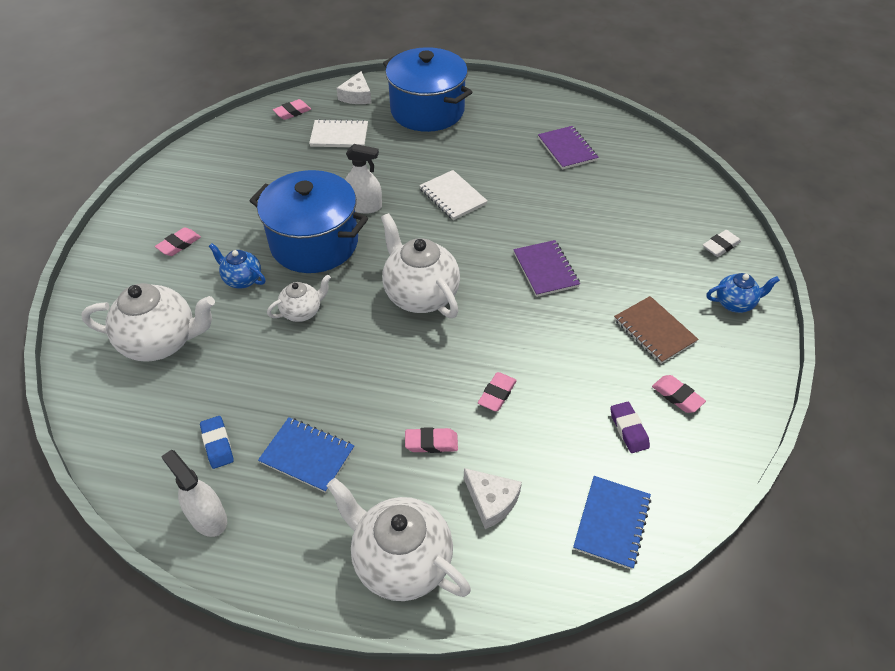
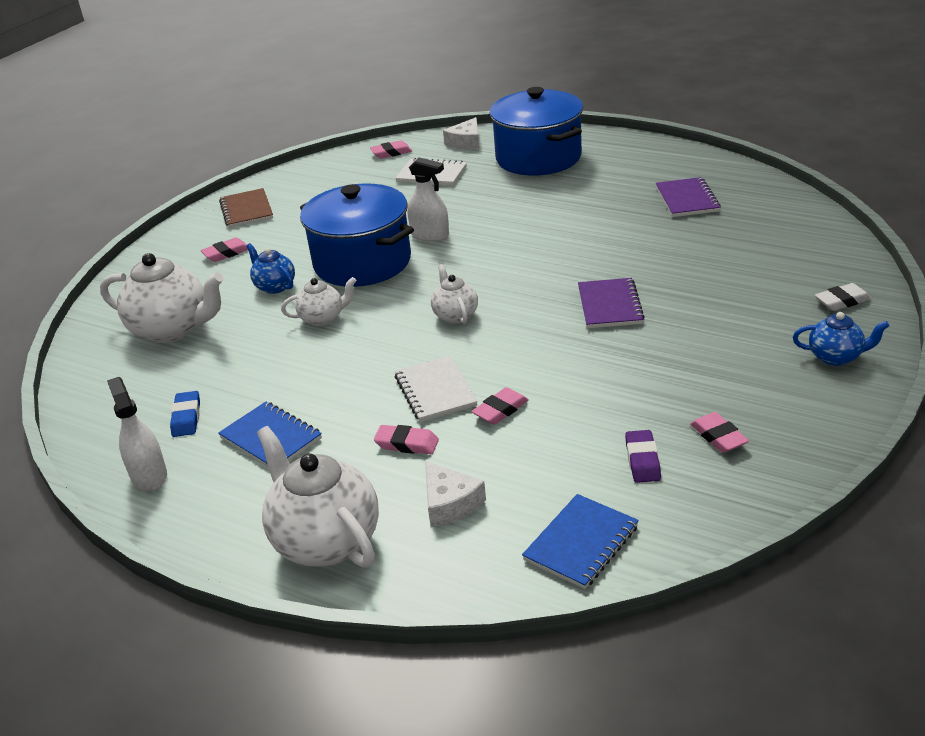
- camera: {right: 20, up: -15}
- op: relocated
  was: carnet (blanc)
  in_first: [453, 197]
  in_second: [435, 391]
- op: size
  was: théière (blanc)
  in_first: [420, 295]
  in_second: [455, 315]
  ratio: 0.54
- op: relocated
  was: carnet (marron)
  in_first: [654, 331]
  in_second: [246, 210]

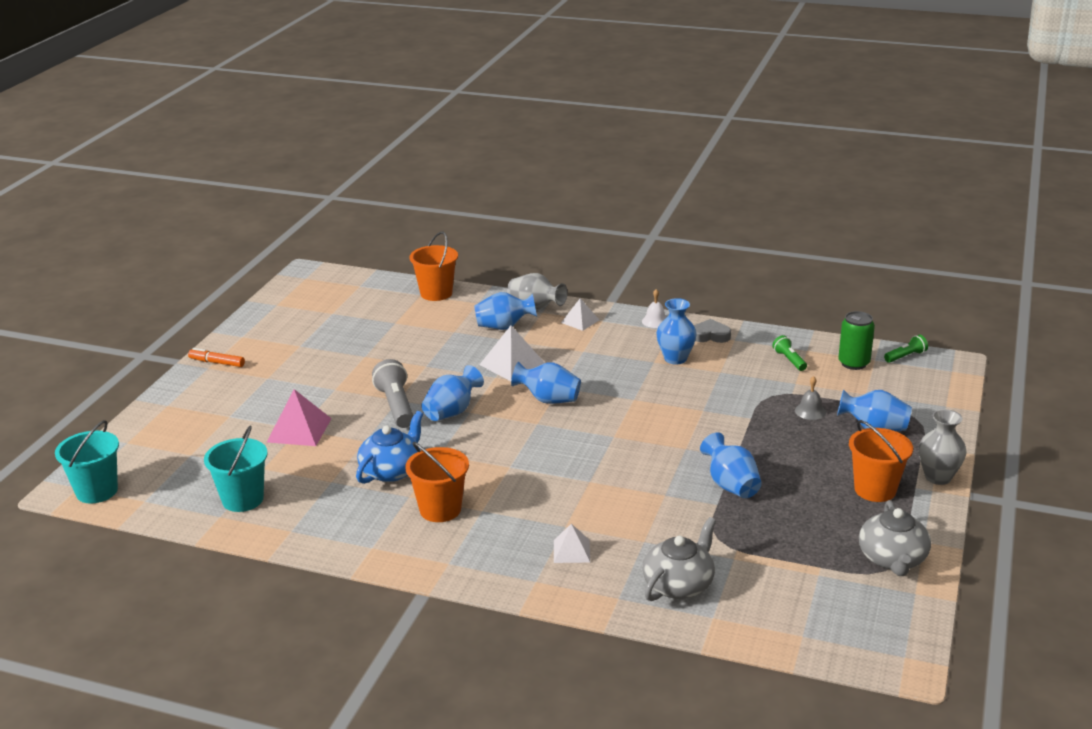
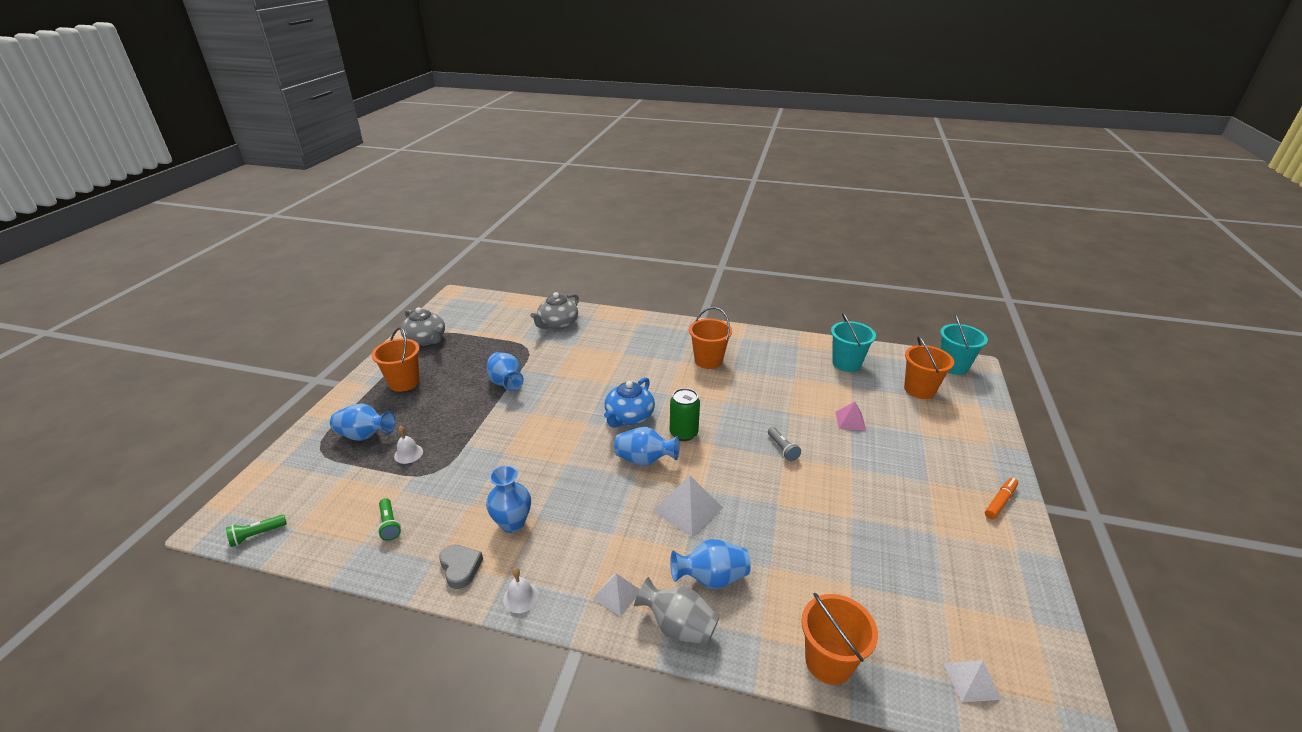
- camera: {right: 175, up: 5}
- op: relocated
  was: canette (vert)
  in_first: [853, 363]
  in_second: [683, 433]
- op: spun
  was: cœur (gris)
  in_first: [710, 335]
  in_second: [460, 568]
  clockwise: -120
- op: spun
  was: feutre (orange)
  in_first: [217, 363]
  in_second: [1000, 502]
  clockwise: -60
- op: size
  was: lampe de poche (gris)
  in_first: [396, 406]
  in_second: [782, 449]
  ratio: 0.56
- op: missing
  was: vase (bleu)
  in_first: [452, 412]
- op: colour
  was: cloche (gris)
  now: cloche (blanc)
  in_first: [810, 411]
  in_second: [408, 453]
- op: size
  was: pyramide (rose)
  in_first: [299, 430]
  in_second: [850, 421]
  ratio: 0.62
- op: missing
  was: vase (gris)
  in_first: [938, 477]
- op: relocated
  was: théière (bleu)
  in_first: [392, 470]
  in_second: [629, 417]
- op: spun
  was: théière (gris)
  in_first: [892, 559]
  in_second: [426, 339]
  clockwise: 135
- op: relocated
  was: pyramide (blanc)
  in_first: [571, 551]
  in_second: [971, 681]
- op: appeared
  now: seau (orange)
  in_second: [919, 389]

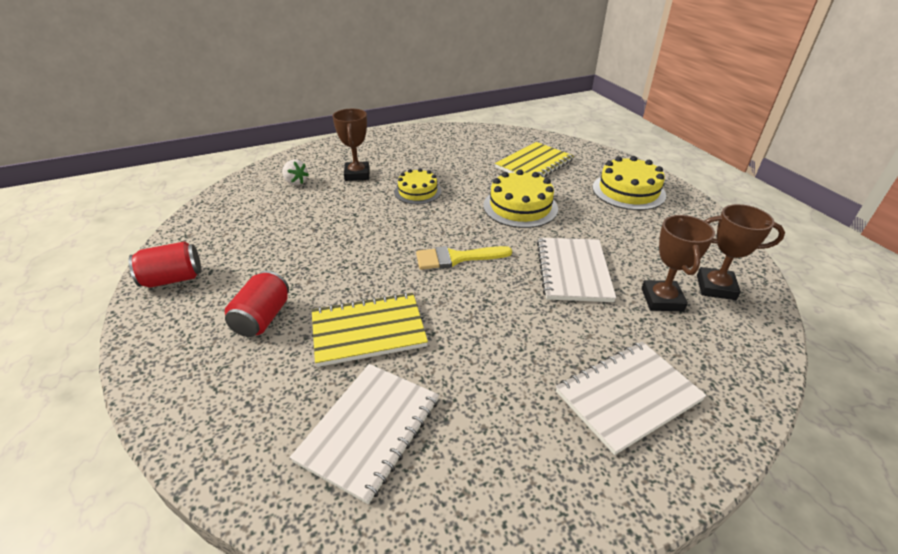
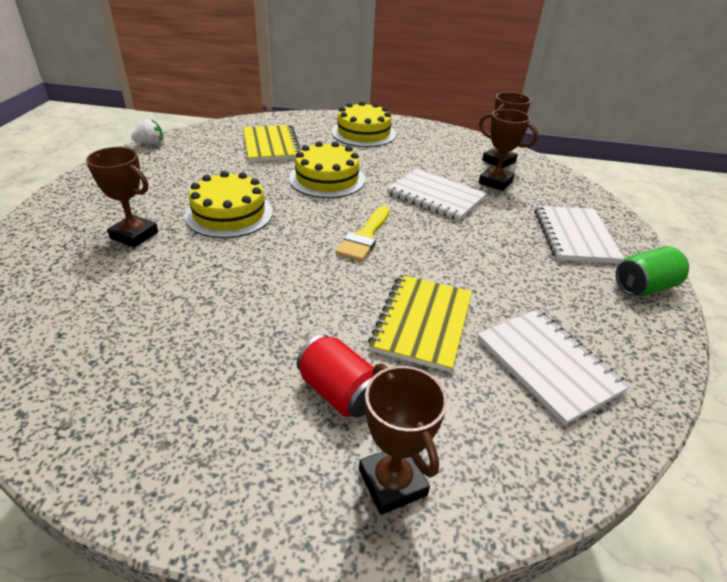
- camera: {right: -60, up: 0}
- op: relocated
  was: fraise (blanc)
  in_first: [295, 182]
  in_second: [150, 144]
- op: size
  was: gâteau (jaune)
  in_first: [417, 192]
  in_second: [229, 214]
  ratio: 1.51
- op: missing
  was: canette (rouge)
  in_first: [173, 279]
- op: appeared
  now: canette (vert)
  in_second: [644, 287]
- op: appeared
  now: trophée (marron)
  in_second: [392, 482]

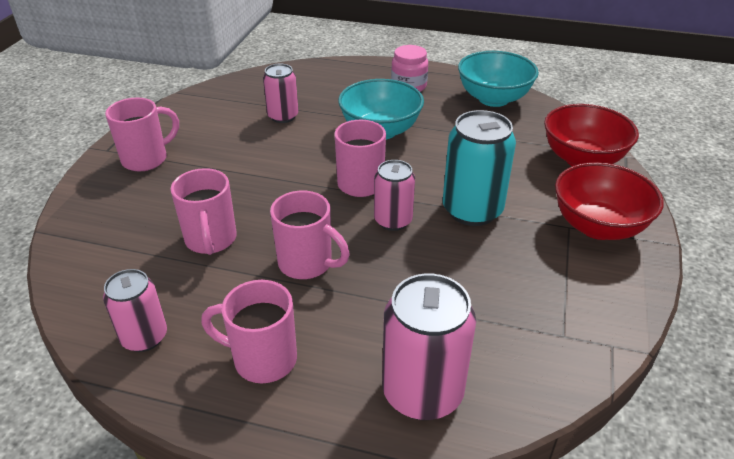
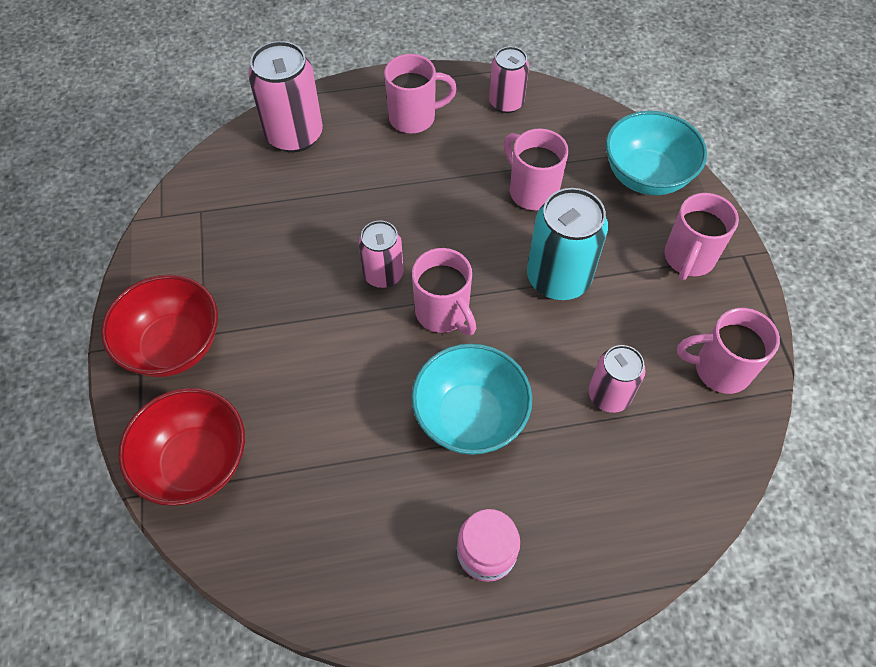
- camera: {right: 155, up: 20}
- op: relocated
  was: bol (turquoise)
  in_first: [493, 99]
  in_second: [646, 176]
- op: relocated
  was: canette (turquoise)
  in_first: [472, 210]
  in_second: [558, 278]
- op: relocated
  was: tasse (rose)
  in_first: [307, 264]
  in_second: [719, 369]

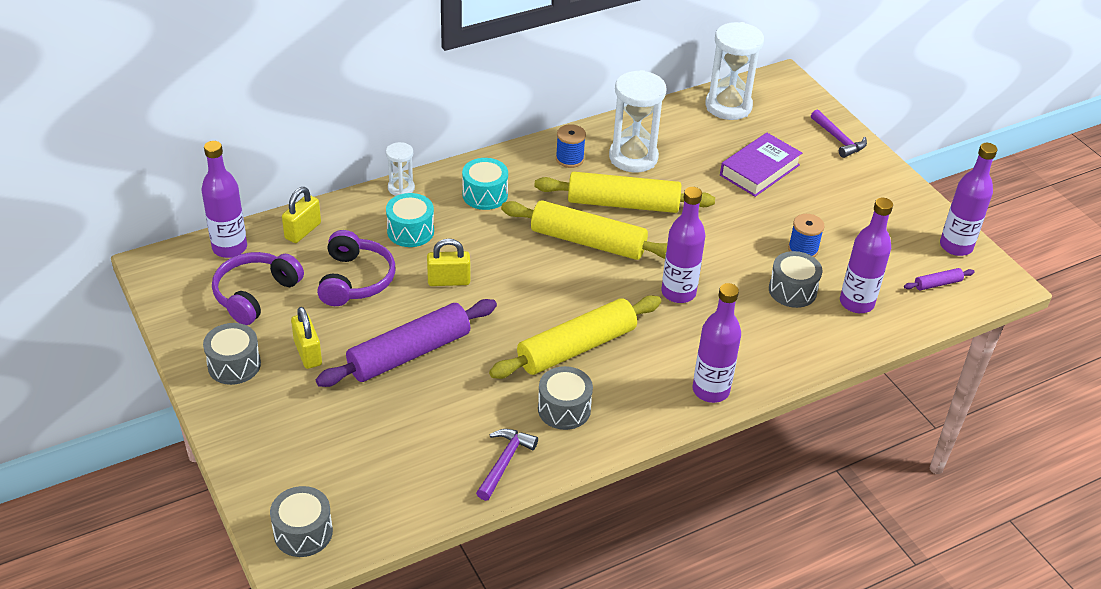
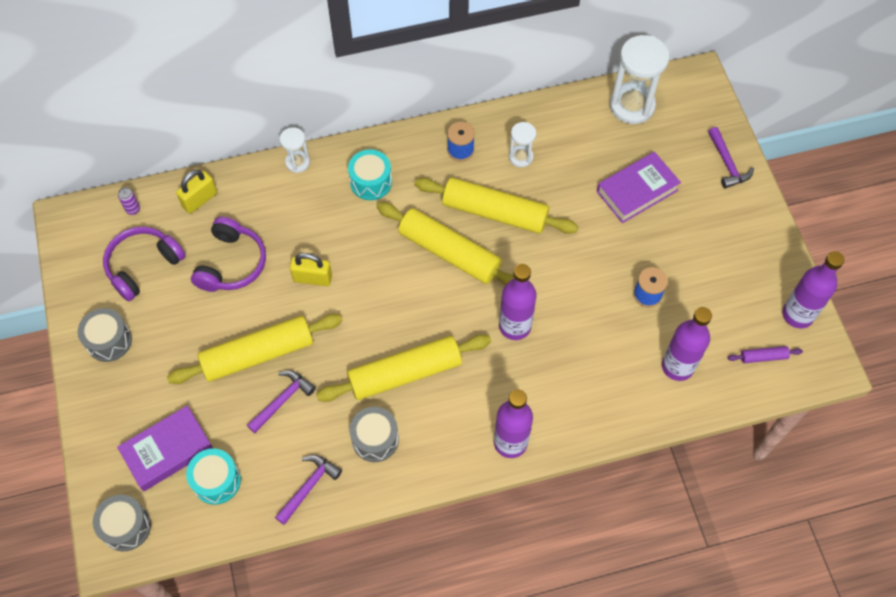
- camera: {right: 15, up: 20}
- op: size
  was: sablier (blanc)
  in_first: [633, 157]
  in_second: [520, 157]
  ratio: 0.53
- op: exchanged
  was: bouteille (violet)
  now: canette (violet)
  in_first: [229, 248]
  in_second: [133, 209]
- op: relocated
  was: tambour (turquoise)
  in_first: [410, 231]
  in_second: [216, 481]
- op: missing
  was: tambour (gris)
  in_first: [792, 290]
- op: colour
  was: rouleau à pâtisserie (violet)
  now: rouleau à pâtisserie (jaune)
  in_first: [409, 354]
  in_second: [258, 354]
- op: missing
  was: cadenas (jaune)
  in_first: [308, 353]
- op: appeared
  now: marteau (violet)
  in_second: [282, 400]
- op: appeared
  now: livre (violet)
  in_second: [167, 451]

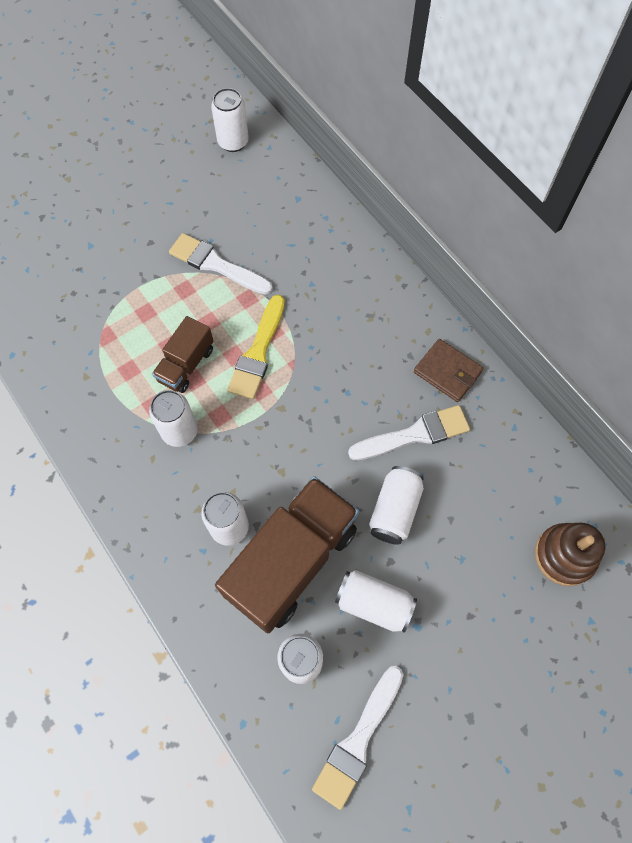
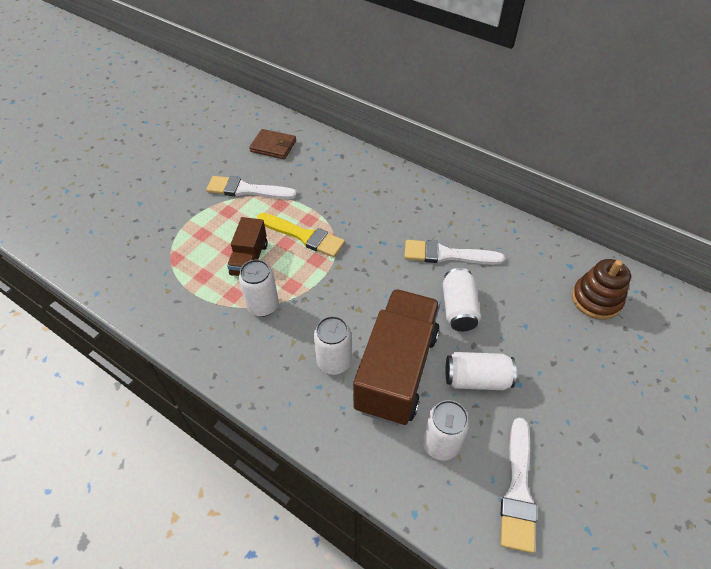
- camera: {right: -20, up: -15}
- op: missing
  was: canette (blanc)
  in_first: [233, 142]
- op: spun
  was: pinceau (jaune)
  in_first: [258, 352]
  in_second: [303, 236]
  clockwise: -60
- op: relocated
  was: portefeuille (marron)
  in_first: [447, 372]
  in_second: [273, 146]
- op: spun
  was: pinceau (blanc)
  in_first: [414, 434]
  in_second: [447, 255]
  clockwise: -135

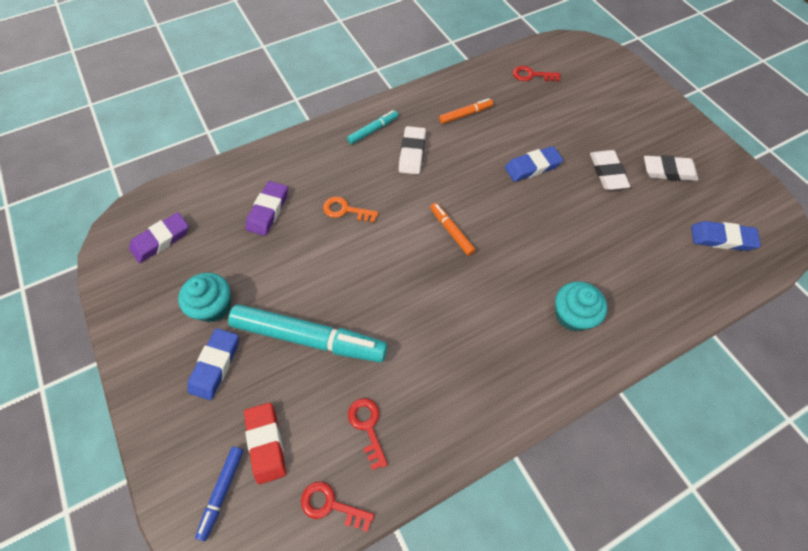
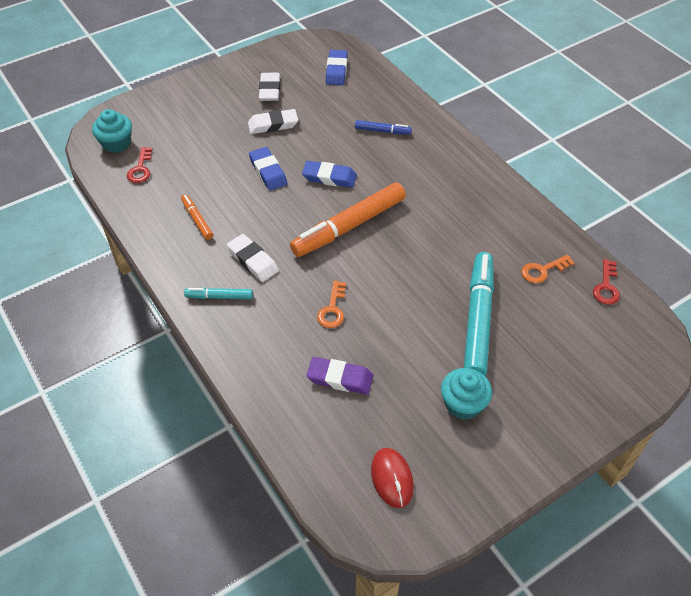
- camera: {right: -95, up: -10}
- op: spun
  was: feutre (turquoise)
  in_first: [373, 130]
  in_second: [219, 297]
  clockwise: -45
- op: spun
  was: gomme (blanc)
  in_first: [412, 153]
  in_second: [252, 261]
  clockwise: 45
- op: size
  was: feutre (orange)
  in_first: [451, 231]
  in_second: [349, 226]
  ratio: 2.12
- op: exchanged
  was: gomme (violet)
  now: souris (rouge)
  in_first: [161, 240]
  in_second: [392, 478]
- op: relocated
  was: muffin (turquoise)
  in_first: [572, 315]
  in_second: [116, 143]
- op: relocated
  was: gomme (bleu)
  in_first: [215, 365]
  in_second: [329, 177]
- op: colour
  was: clé (rouge)
  now: clé (orange)
  in_first: [367, 426]
  in_second: [542, 270]
- op: missing
  was: gomme (rouge)
  in_first: [266, 443]
- op: relocated
  was: feutre (bleu)
  in_first: [222, 492]
  in_second: [382, 131]

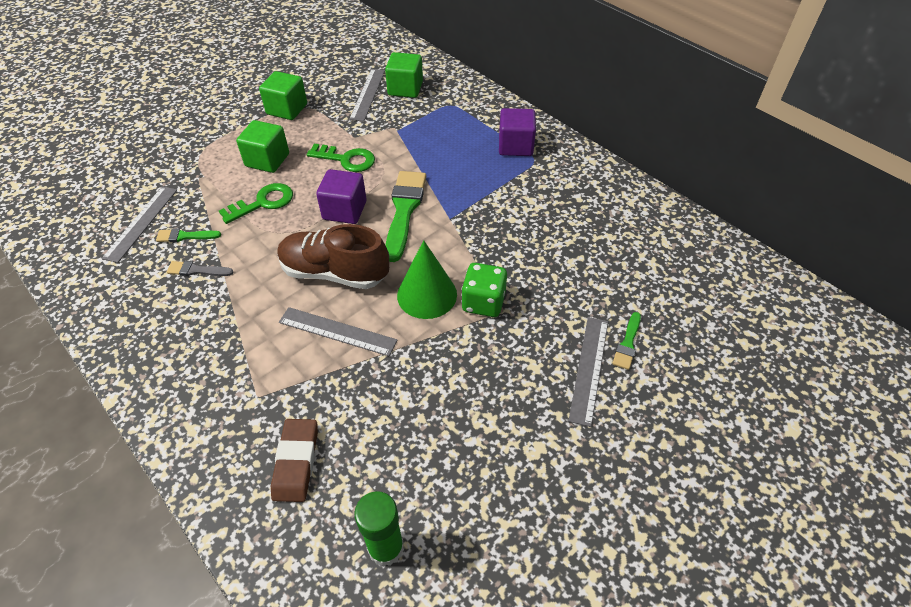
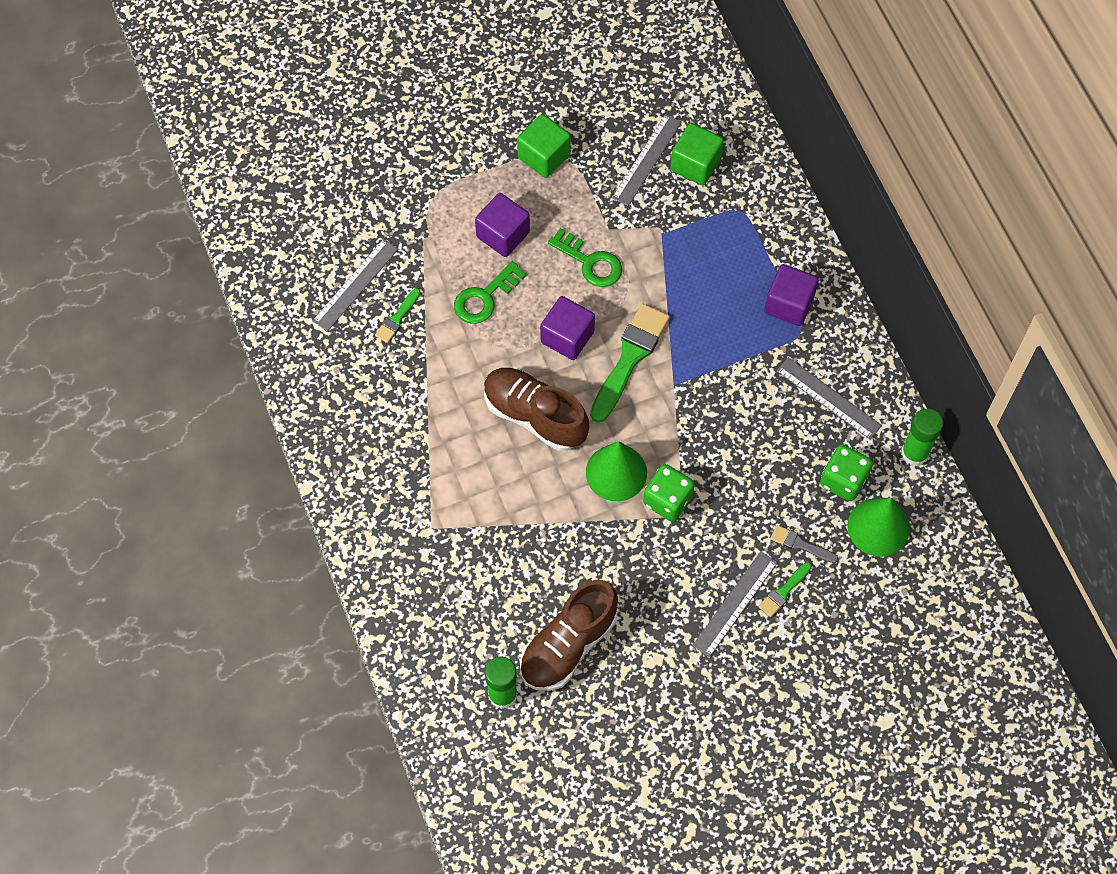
- camera: {right: 20, up: 15}
- op: colour
  was: cube (vert)
  now: cube (violet)
  in_first: [267, 160]
  in_second: [503, 234]
- op: spun
  was: clé (vert)
  in_first: [263, 203]
  in_second: [485, 297]
  clockwise: 150
- op: spun
  was: pinceau (vert)
  in_first: [185, 236]
  in_second: [397, 318]
  clockwise: -75
- op: relocated
  was: pinceau (gris)
  in_first: [197, 270]
  in_second: [800, 544]
- op: relocated
  was: règle (gris)
  in_first: [337, 331]
  in_second: [828, 398]
- op: missing
  was: gomme (marron)
  in_first: [296, 462]
- op: appeared
  now: bâton de colle (vert)
  in_second: [914, 453]
- op: appeared
  now: dé (vert)
  in_second: [843, 480]
- op: appeared
  now: cône (vert)
  in_second: [878, 527]
- op: appeared
  now: chaussure (marron)
  in_second: [568, 645]

